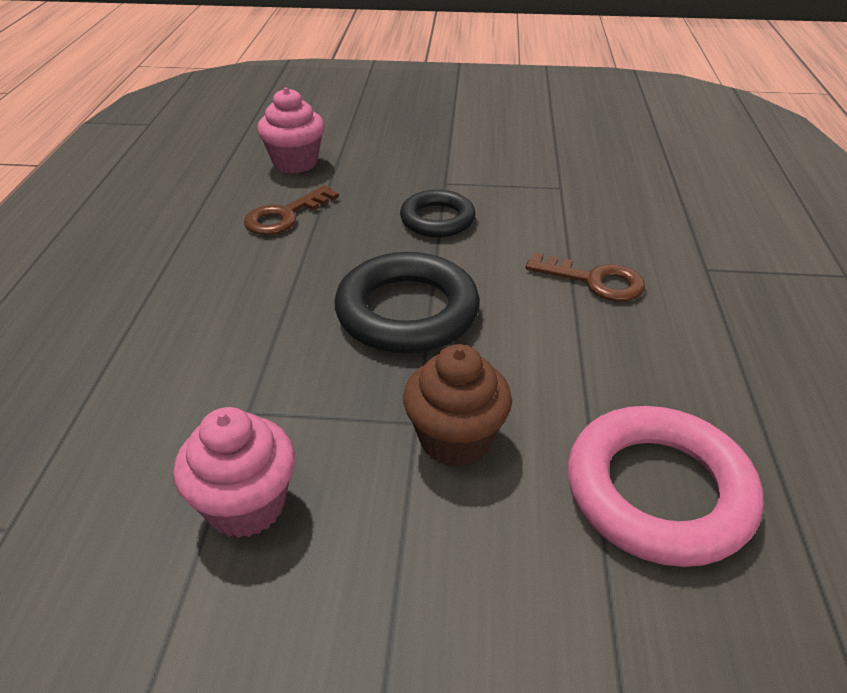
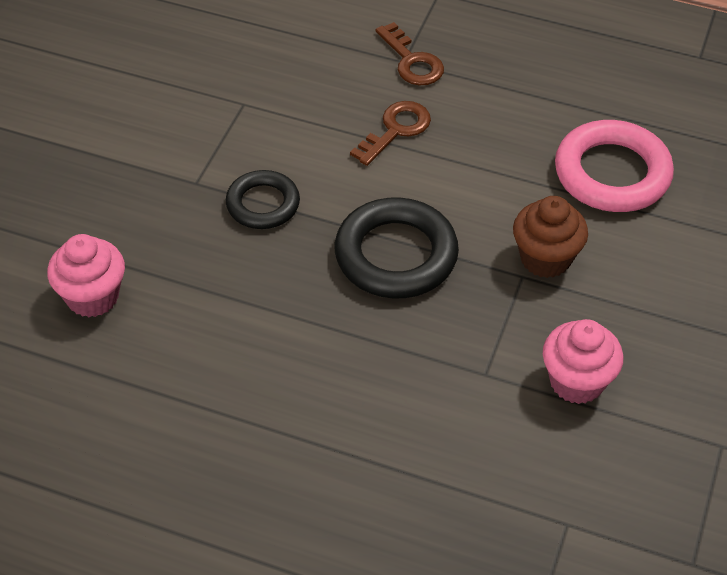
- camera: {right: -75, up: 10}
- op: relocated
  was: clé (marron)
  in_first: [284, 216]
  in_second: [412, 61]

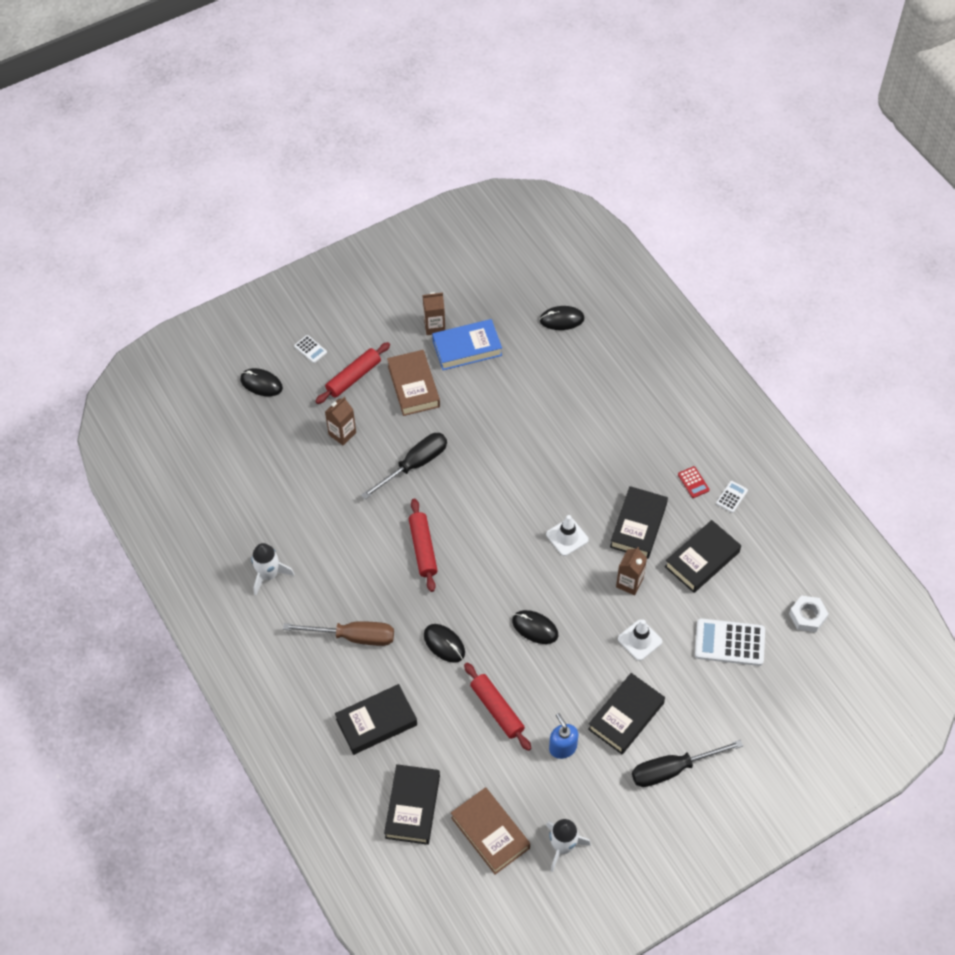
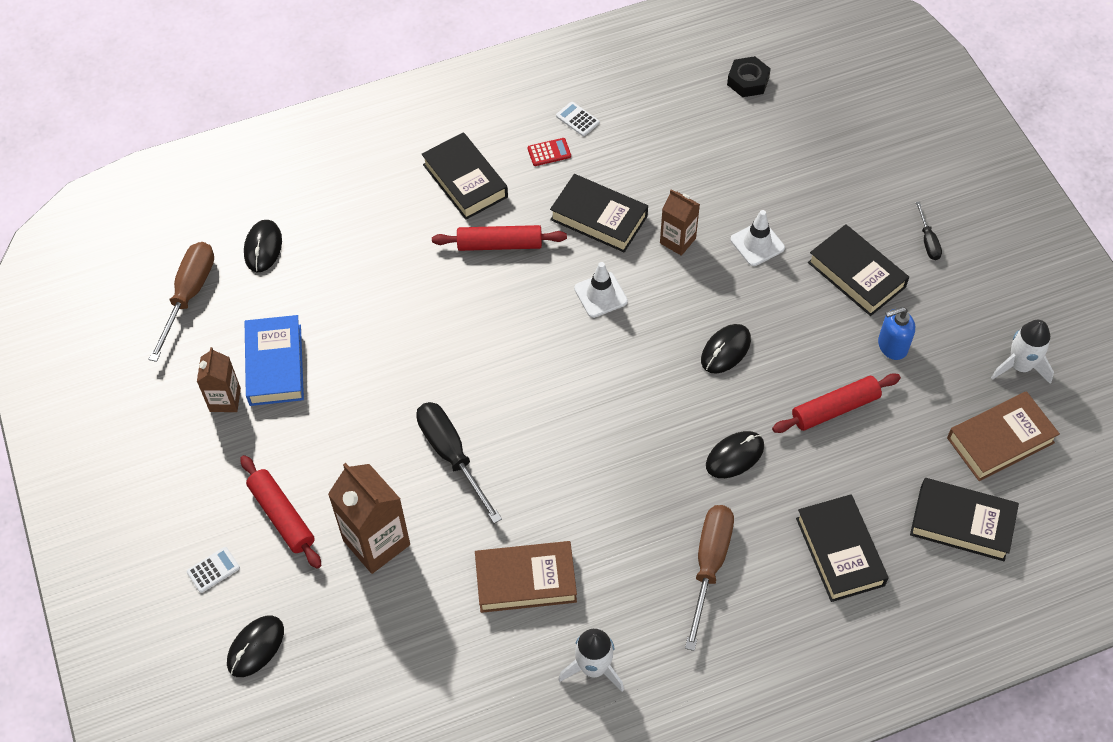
- camera: {right: -80, up: 0}
- op: relocated
  was: livre (marron)
  in_first: [413, 386]
  in_second: [526, 580]
- op: size
  was: brique de lait (marron)
  in_first: [342, 434]
  in_second: [376, 542]
  ratio: 1.65
- op: relocated
  was: rouleau à pâtisserie (rouge)
  in_first: [423, 548]
  in_second: [499, 244]
- op: relocated
  was: livre (noir)
  in_first: [702, 559]
  in_second: [465, 181]
- op: colour
  was: écrou (blanc)
  now: écrou (noir)
  in_first: [807, 616]
  in_second: [748, 81]
- op: missing
  was: calculatrice (blanc)
  in_first: [729, 642]
- op: size
  was: tournevis (noir)
  in_first: [673, 769]
  in_second: [928, 241]
  ratio: 0.51
- op: appeared
  now: tournevis (marron)
  in_second: [189, 295]

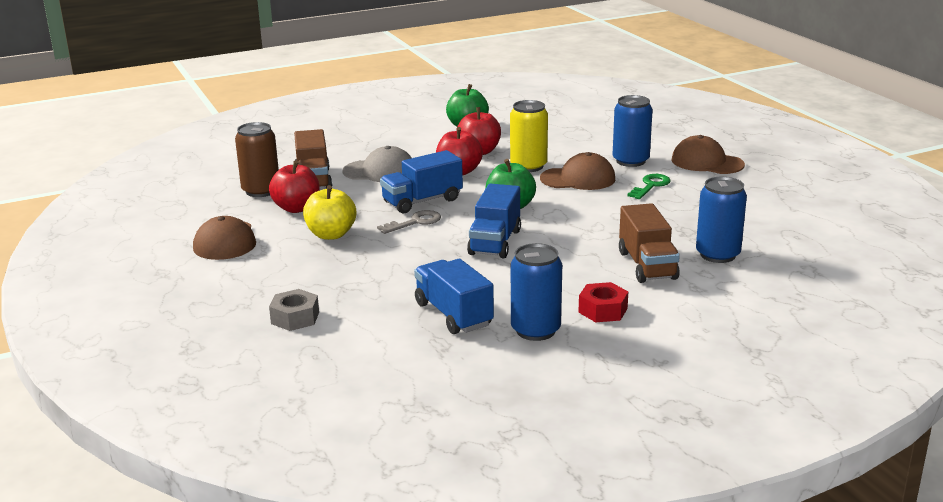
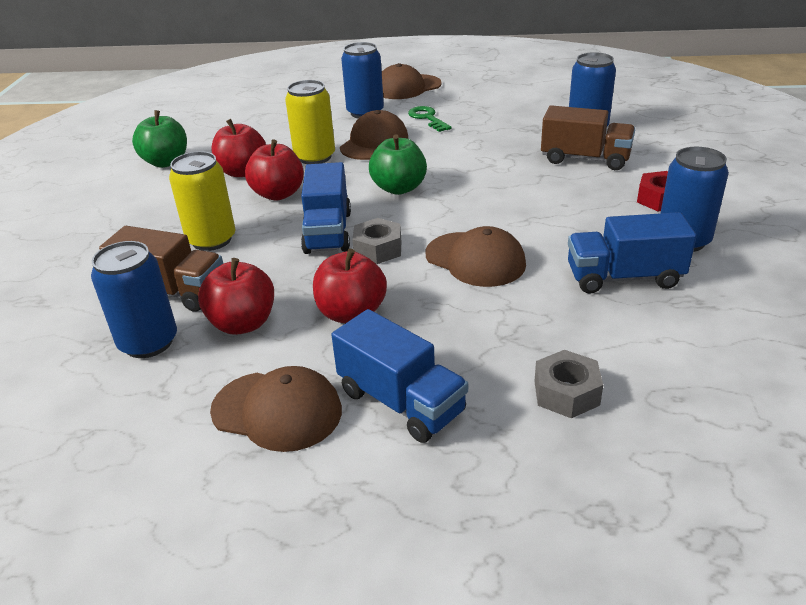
- camera: {right: -60, up: 10}
- op: colour
  was: canette (marron)
  now: canette (bleu)
  in_first: [261, 191]
  in_second: [148, 342]
- op: exchanged
  was: casquette (gris)
  now: canette (jaune)
  in_first: [380, 171]
  in_second: [211, 240]
- op: relocated
  was: camion (bleu)
  in_first: [495, 242]
  in_second: [401, 402]
- op: colour
  was: pomme (jaune)
  now: pomme (rouge)
  in_first: [331, 234]
  in_second: [351, 313]
- op: exchanged
  was: clé (gris)
  now: écrou (gris)
  in_first: [415, 222]
  in_second: [378, 249]
- op: appeared
  now: casquette (marron)
  in_second: [475, 259]

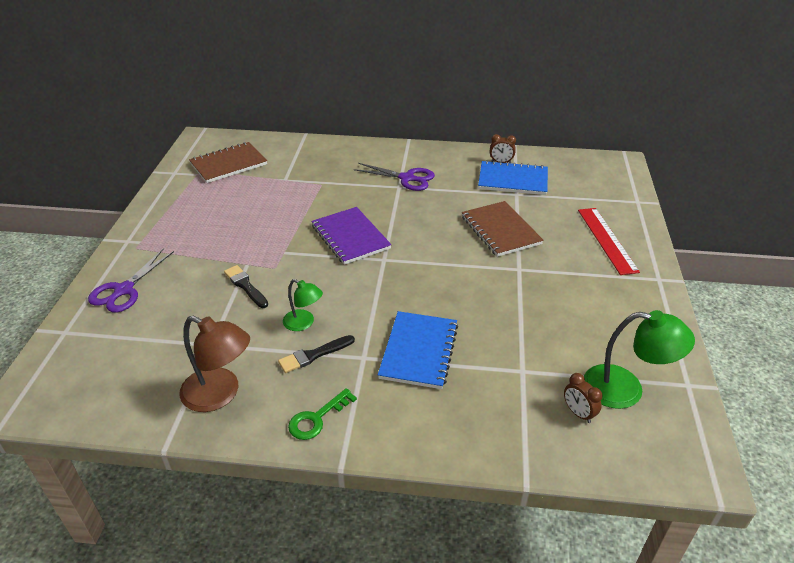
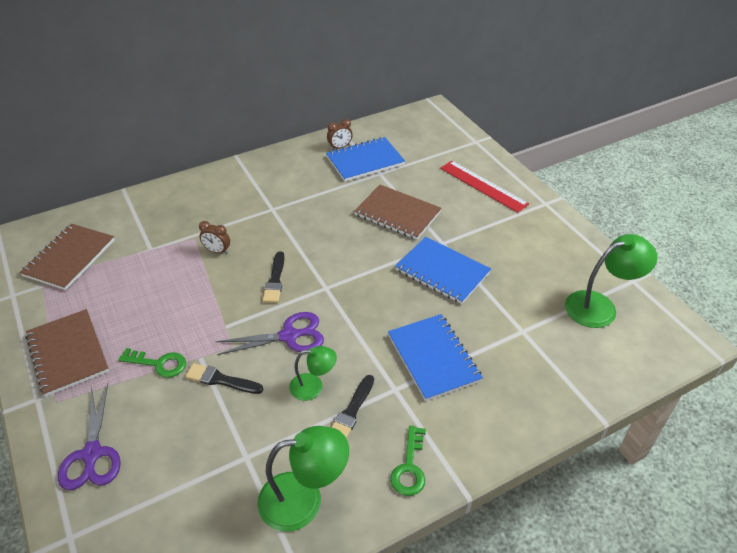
- camera: {right: -35, up: 5}
- op: relocated
  was: ciseaux (violet)
  in_first: [407, 178]
  in_second: [289, 336]
- op: exchanged
  was: carnet (violet)
  now: pinceau (noir)
  in_first: [350, 237]
  in_second: [275, 280]
- op: colour
  was: lampe (marron)
  now: lampe (vert)
  in_first: [220, 394]
  in_second: [304, 499]
- op: relocated
  was: réveil (marron)
  in_first: [578, 413]
  in_second: [217, 251]
- op: appeared
  now: carnet (bleu)
  in_second: [442, 271]
- op: appeared
  now: carnet (marron)
  in_second: [68, 353]
- op: appeared
  now: clé (vert)
  in_second: [159, 364]

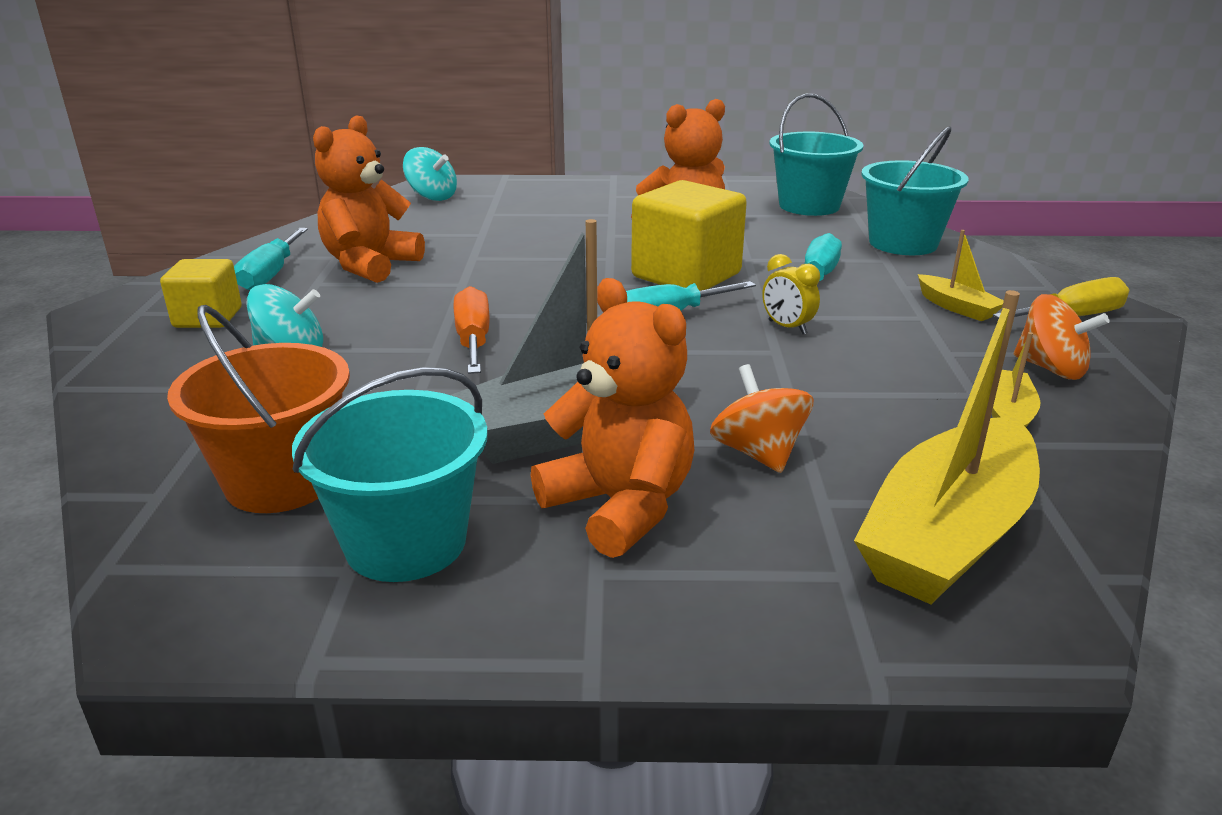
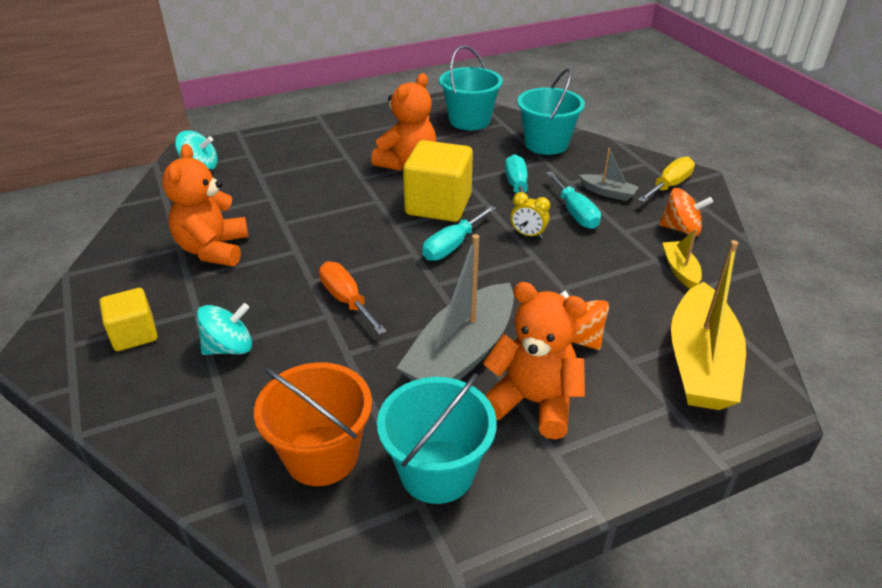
- camera: {right: -25, up: 10}
- op: relocated
  was: tournevis (turquoise)
  in_first: [271, 275]
  in_second: [575, 213]
- op: colour
  was: bateau (jaune)
  now: bateau (gris)
  in_first: [957, 307]
  in_second: [608, 193]

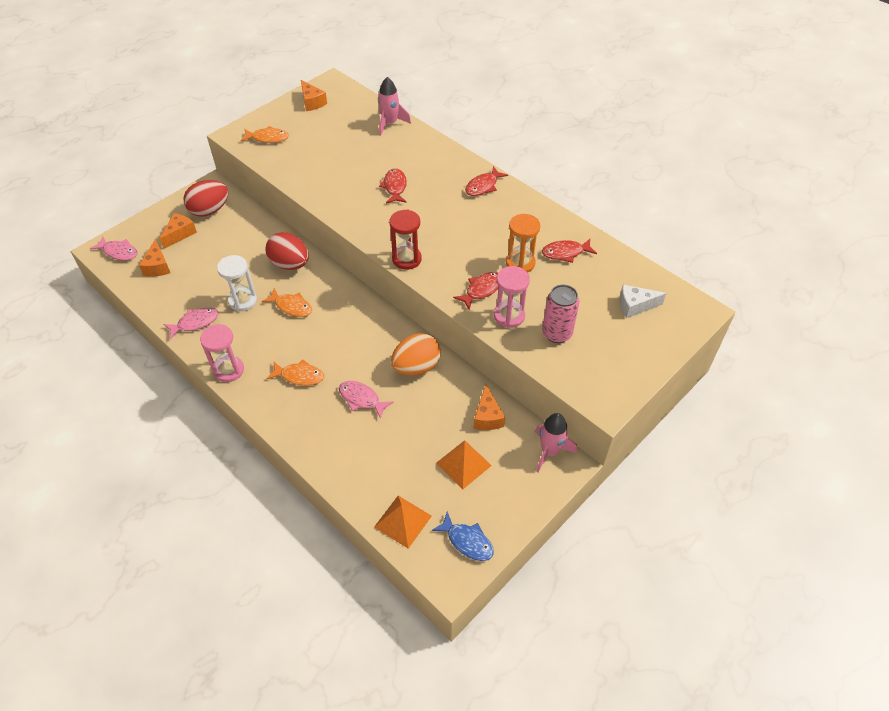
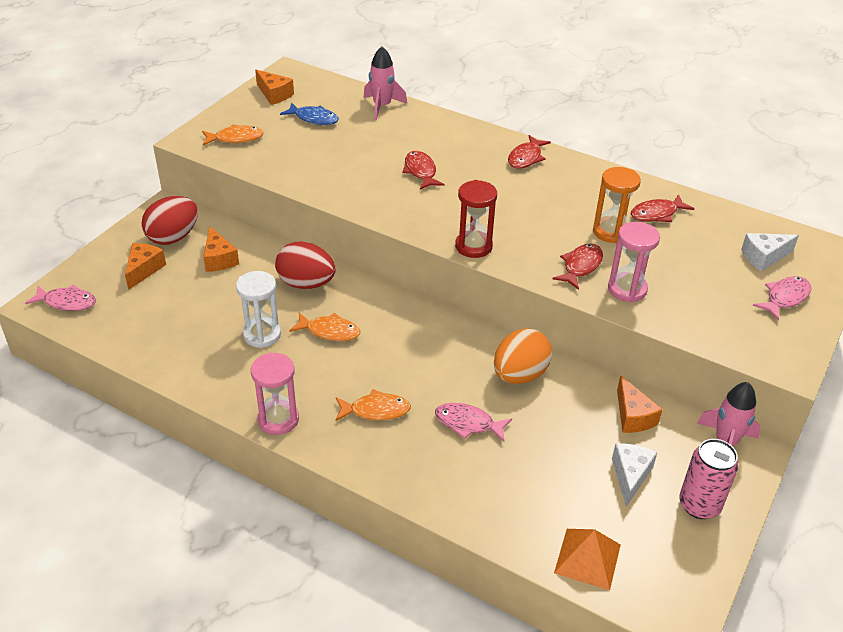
- camera: {right: -15, up: -10}
- op: relocated
  was: fromage (orange)
  in_first: [157, 266]
  in_second: [219, 259]
- op: relocated
  was: canette (rose)
  in_first: [557, 333]
  in_second: [699, 505]
- op: relocated
  was: poisson (rose)
  in_first: [195, 323]
  in_second: [785, 298]
- op: exchanged
  was: pyramide (orange)
  now: fromage (blanc)
  in_first: [463, 464]
  in_second: [630, 476]
- op: relocated
  was: poisson (bleu)
  in_first: [467, 541]
  in_second: [313, 118]

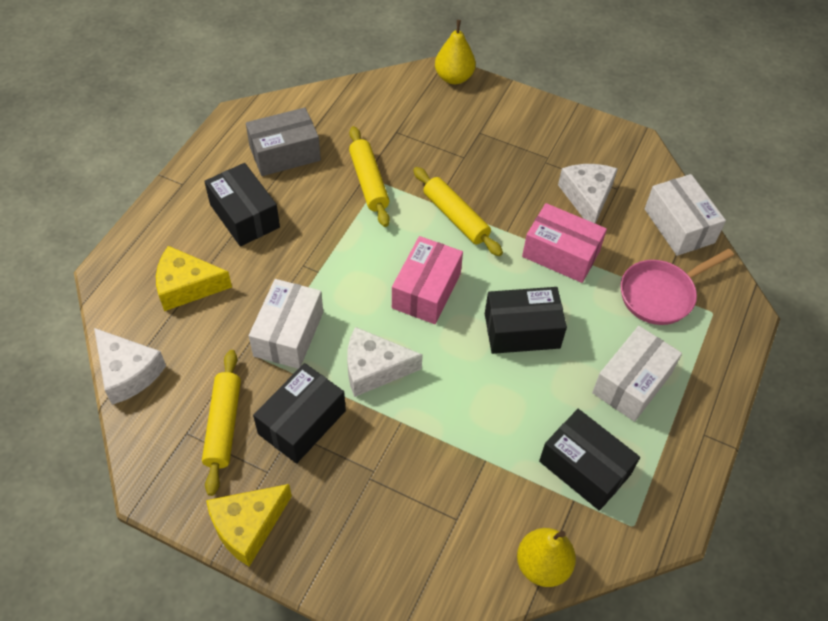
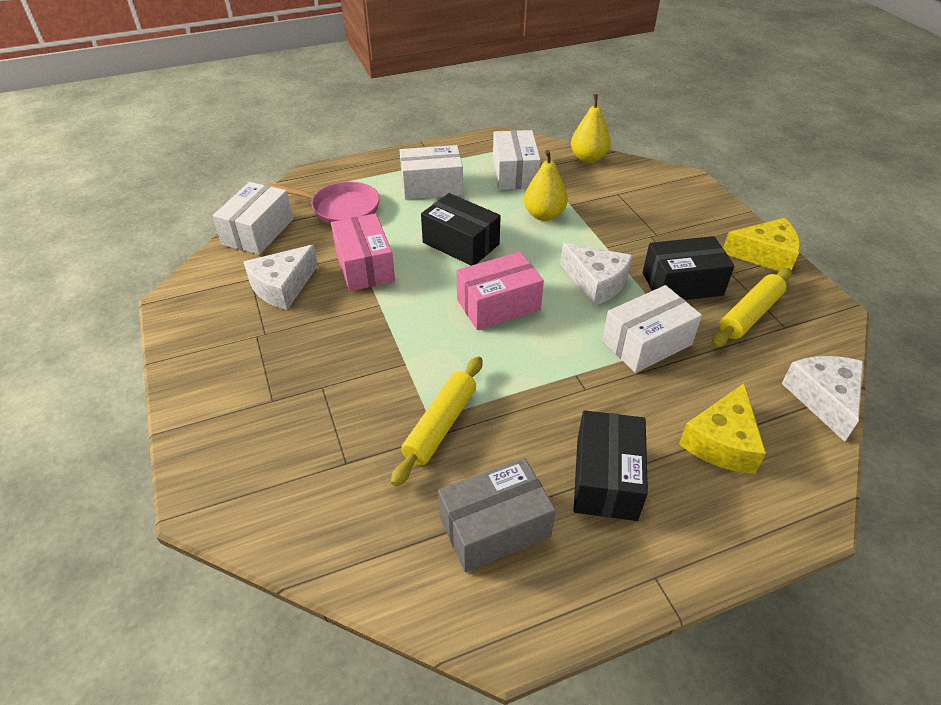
- camera: {right: -135, up: -10}
- op: relocated
  was: poire (jaune)
  in_first: [454, 77]
  in_second: [544, 215]
- op: spun
  was: boîte (gris)
  in_first: [285, 153]
  in_second: [494, 527]
  clockwise: -45
- op: missing
  was: rouleau à pâtisserie (jaune)
  in_first: [456, 217]
- op: spun
  was: fromage (jaune)
  in_first: [187, 286]
  in_second: [721, 442]
  clockwise: 75
- op: colour
  was: boîte (noir)
  now: boîte (blanc)
  in_first: [584, 468]
  in_second: [514, 173]

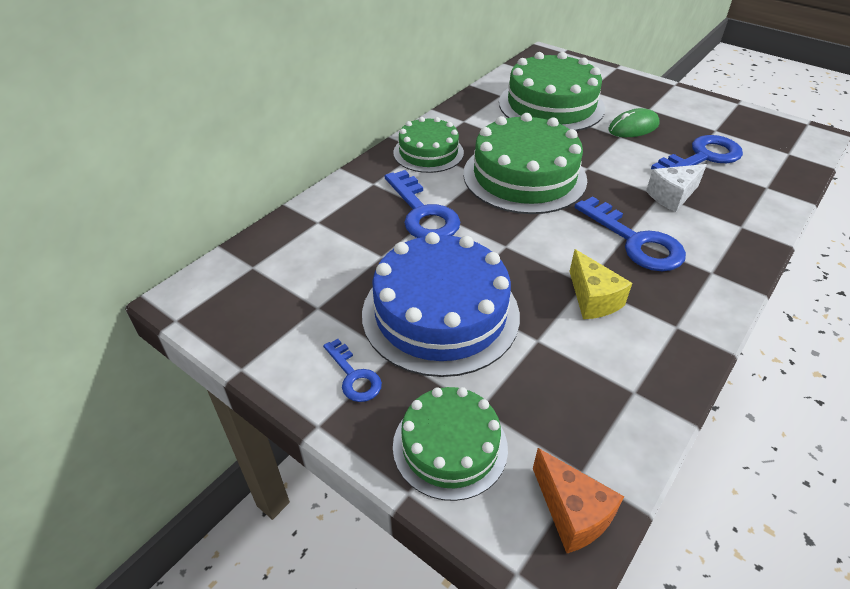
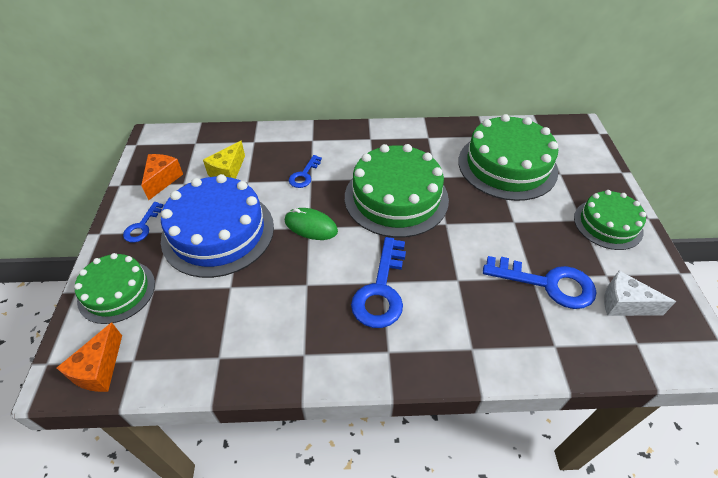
- camera: {right: 50, up: 5}
- op: relocated
  was: souris (vert)
  in_first: [633, 127]
  in_second: [311, 226]
- op: relocated
  was: gâteau (vert)
  in_first: [428, 152]
  in_second: [608, 224]
- op: relocated
  was: fromage (blanc)
  in_first: [672, 196]
  in_second: [624, 304]
- op: size
  was: clé (bleu)
  in_first: [422, 213]
  in_second: [304, 175]
  ratio: 0.55
- op: relocated
  was: fromage (jaune)
  in_first: [593, 299]
  in_second: [228, 172]
- op: appeared
  now: fromage (orange)
  in_second: [162, 180]

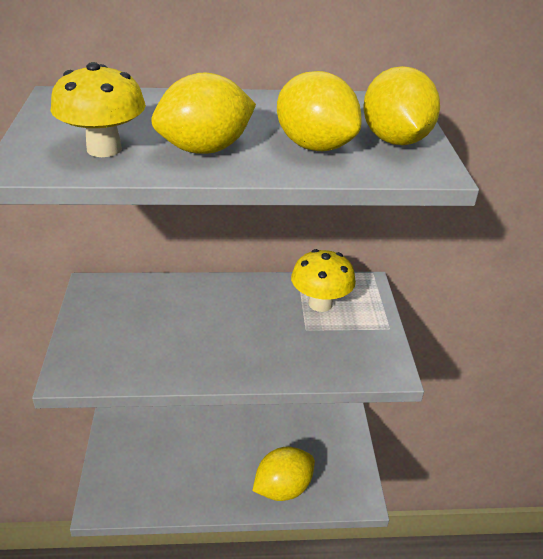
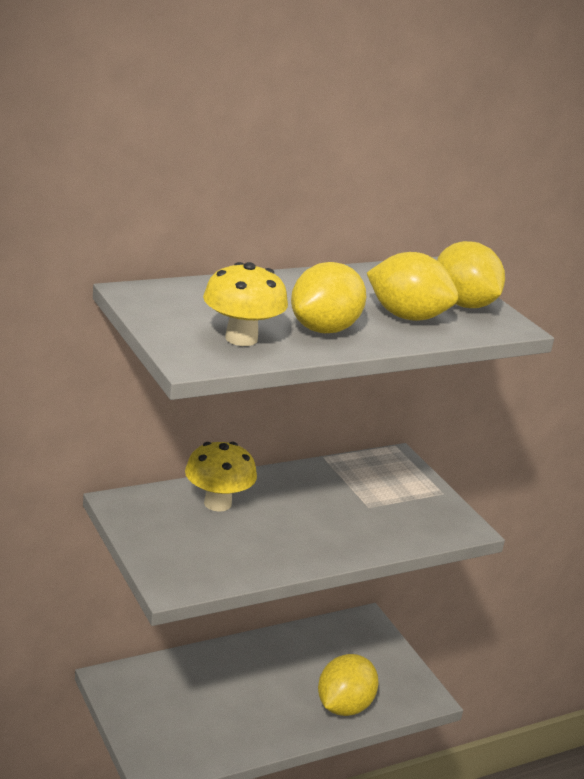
- camera: {right: -25, up: -10}
- op: relocated
  was: champignon (jaune)
  in_first: [320, 304]
  in_second: [217, 503]

